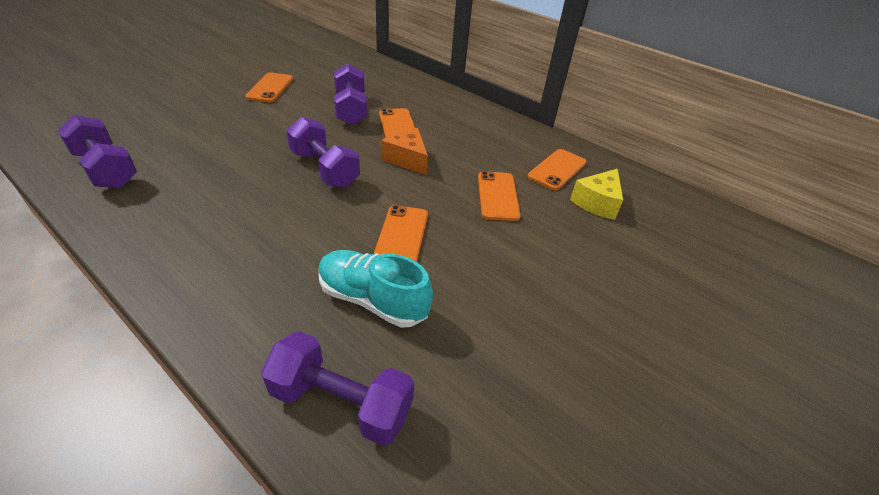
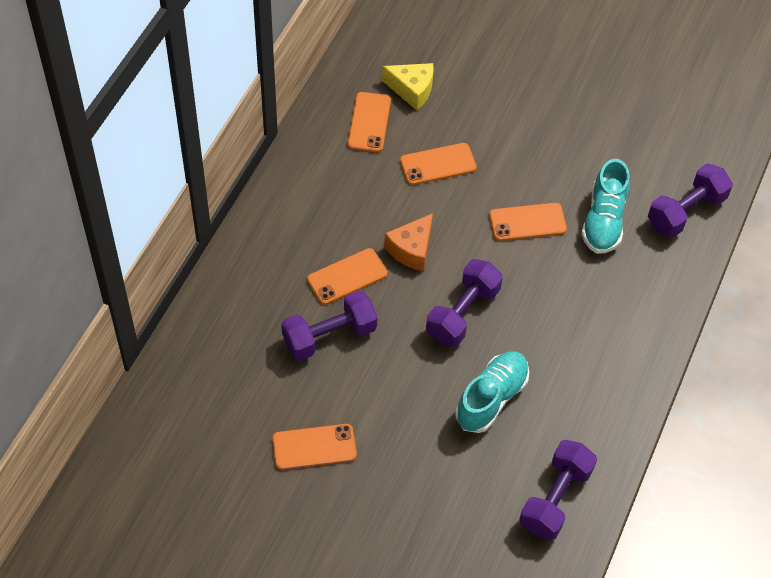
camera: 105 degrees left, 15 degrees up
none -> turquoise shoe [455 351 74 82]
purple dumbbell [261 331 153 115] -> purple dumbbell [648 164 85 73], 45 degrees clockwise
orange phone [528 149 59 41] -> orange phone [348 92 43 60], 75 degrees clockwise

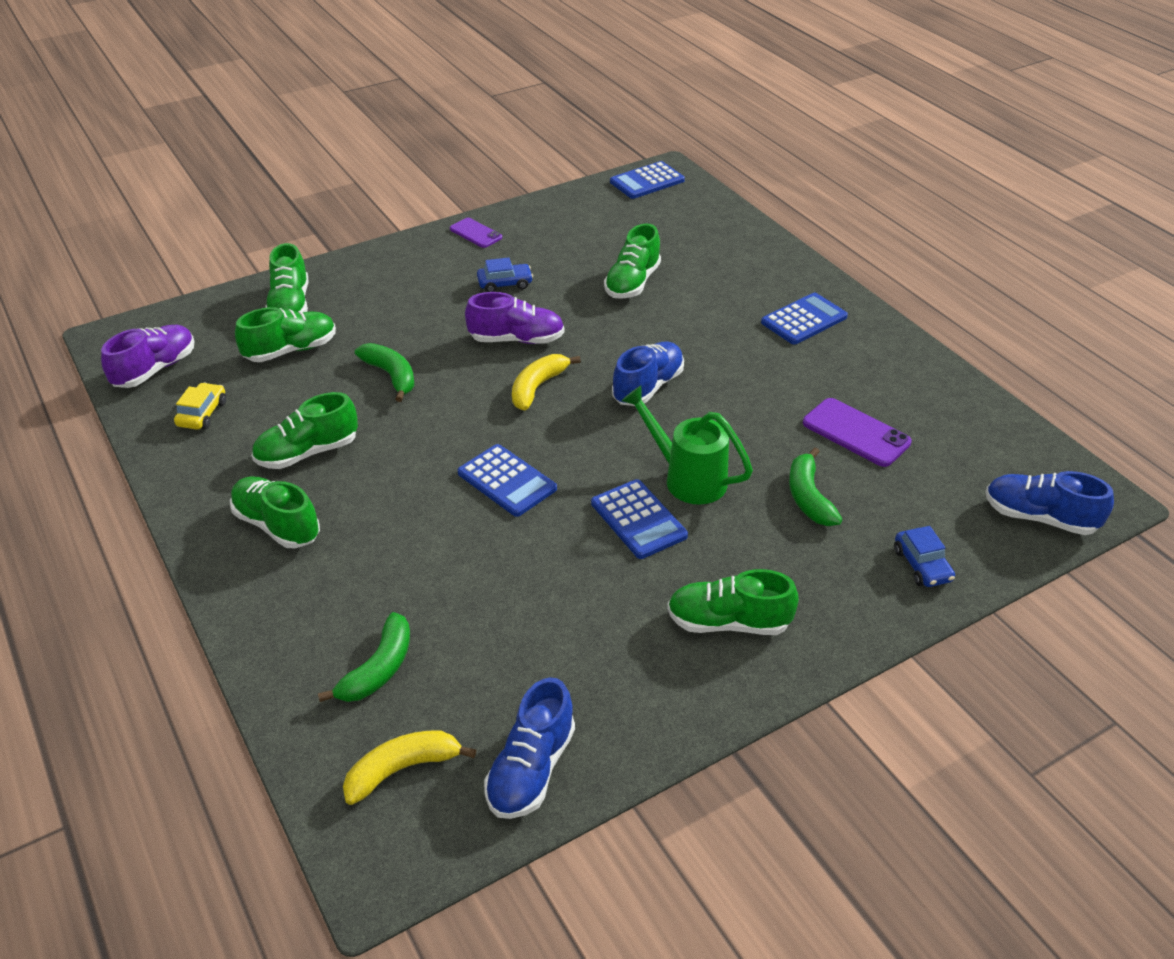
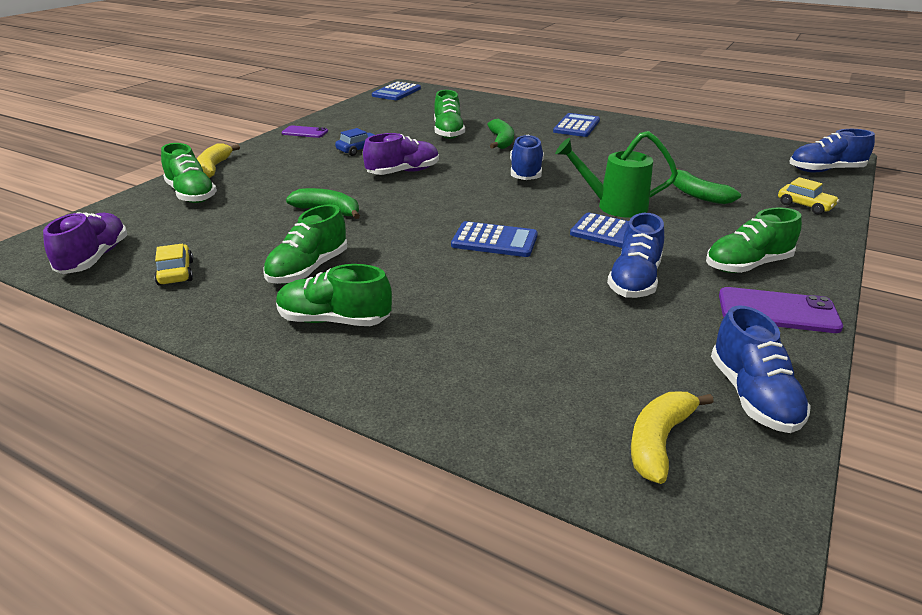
camera: 30 degrees left, 10 degrees down
green shoe [235 307 101 55] -> none
none -> blue shoe [607 213 57 85]
green banana [318 612 92 90] -> green banana [487 119 27 30], relocated
yellow banana [512 354 69 56] -> yellow banana [197 143 43 35], relocated
purple phone [803 398 109 69] -> purple phone [719 287 124 46], relocated
blue car [894 526 61 61] -> yellow car [778 177 61 37]

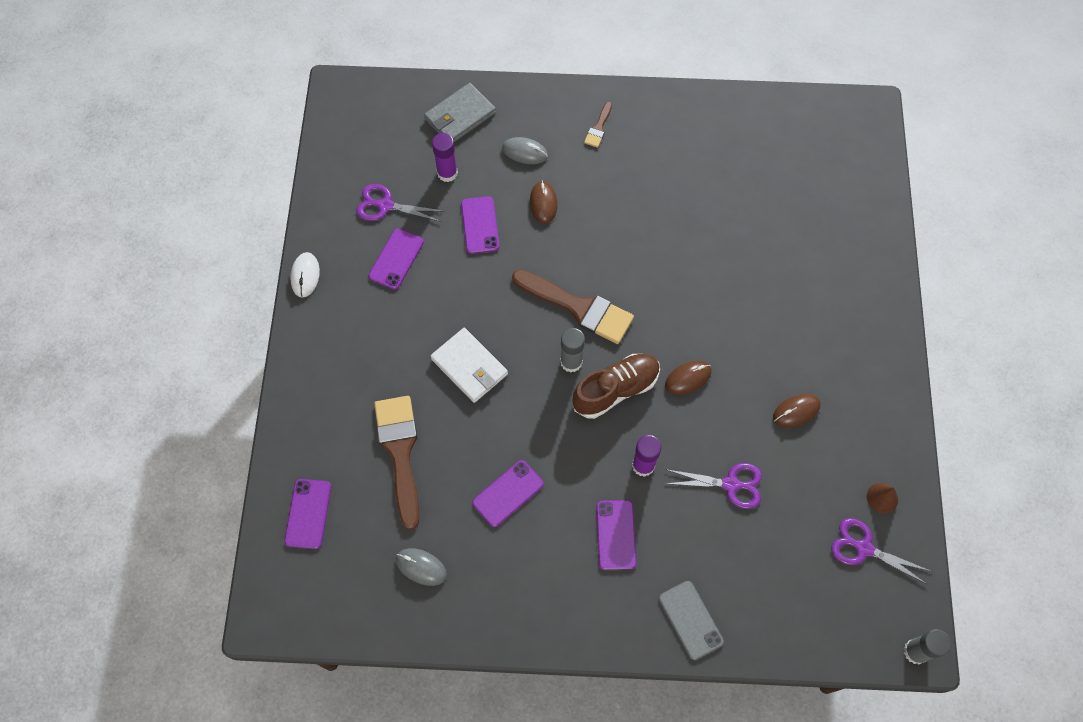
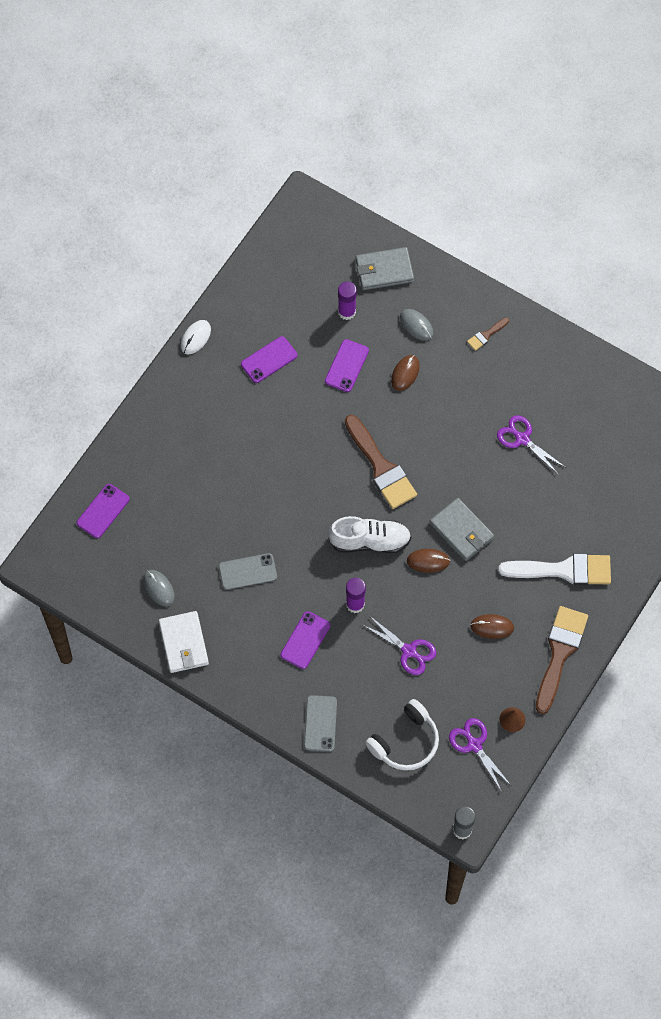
camera: 30 degrees right, 0 degrees up
grey glue stick [560 328 25 44] -> none
none -> white headphones [365 699 74 72]
none -> grey wallet [429 498 65 63]
none -> white brush [498 554 113 31]
purple scissors [356 184 87 38] -> purple scissors [497 415 68 60], relocated
brown brush [374 396 45 134] -> brown brush [536 606 52 108], relocated
white wallet [431 328 77 75] -> white wallet [159 611 50 62], relocated
purple phone [472 460 72 67] -> grey phone [219 553 58 37]
brown shoe [573 354 87 65] -> white shoe [328 516 83 37]

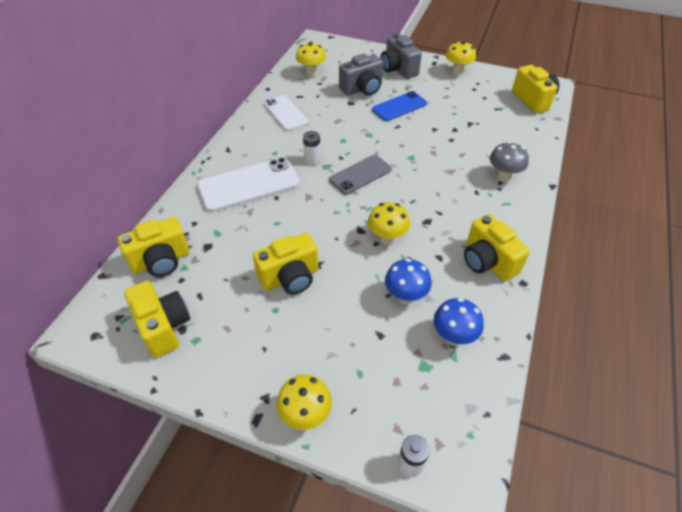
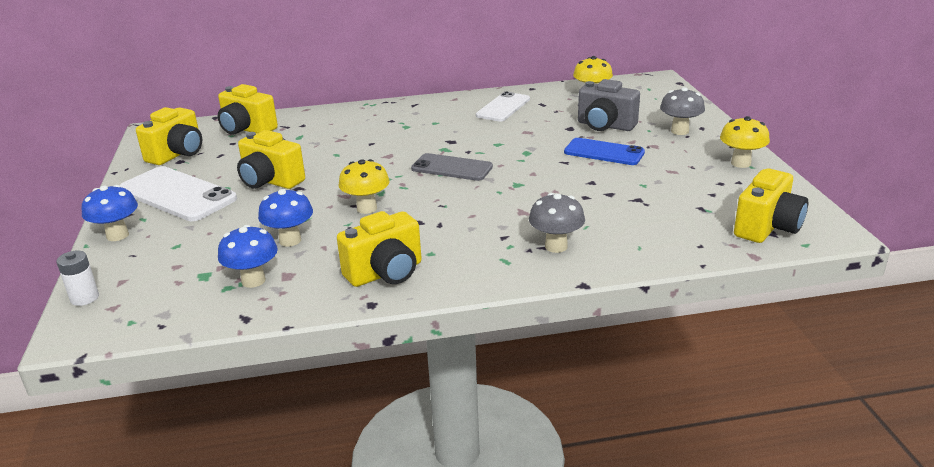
camera: 60 degrees right, 20 degrees down
white battery [303 131 18 34] -> none
white phone [197 157 103 55] -> white phone [120 166 117 55], relocated
grey camera [380 33 42 46] -> grey mushroom [660 87 45 48]
yellow mushroom [277 375 55 55] -> blue mushroom [82 185 56 56]
yellow camera [464 214 66 67] -> yellow camera [337 211 85 76], 150 degrees counterclockwise

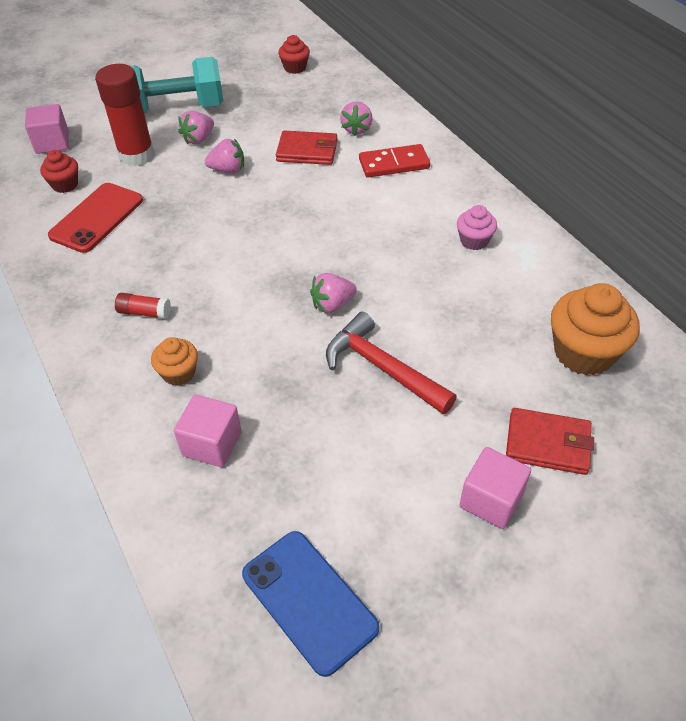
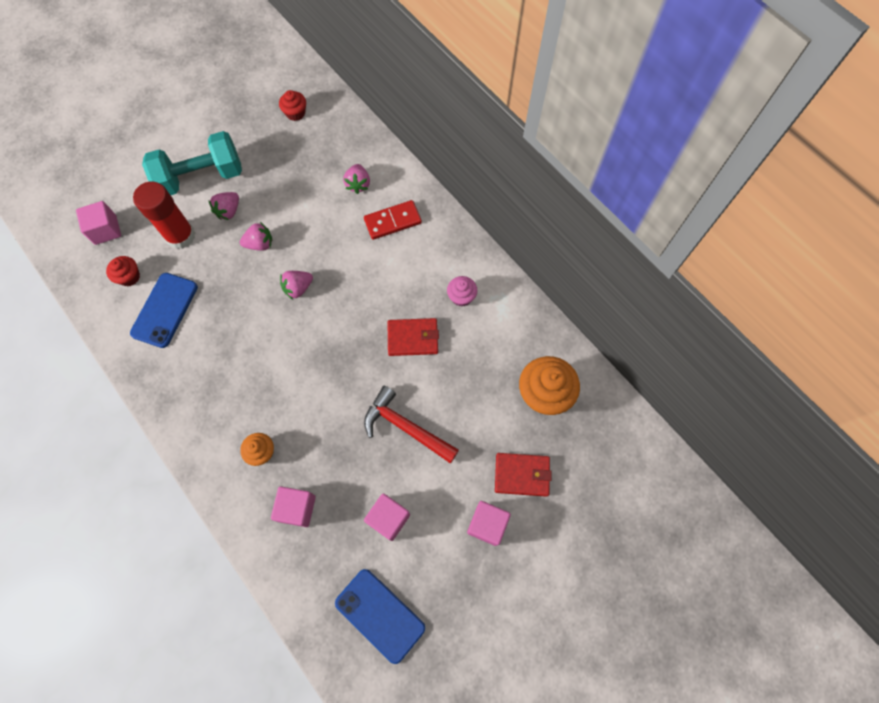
camera: 10 degrees left, 20 degrees up
red glue stick [115 293 56 26] -> none
none -> pink cube [364 493 46 48]
red wallet [276 131 61 34] -> red wallet [387 318 52 38], relocated
pink strawberry [310 273 47 40] -> pink strawberry [280 271 33 28], relocated
red phone [48 183 95 70] -> blue phone [130 273 68 75]

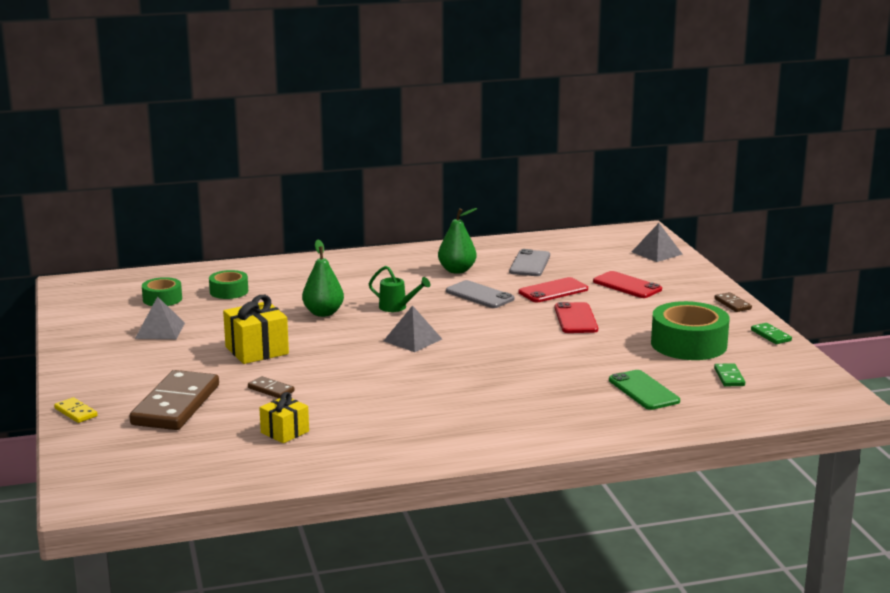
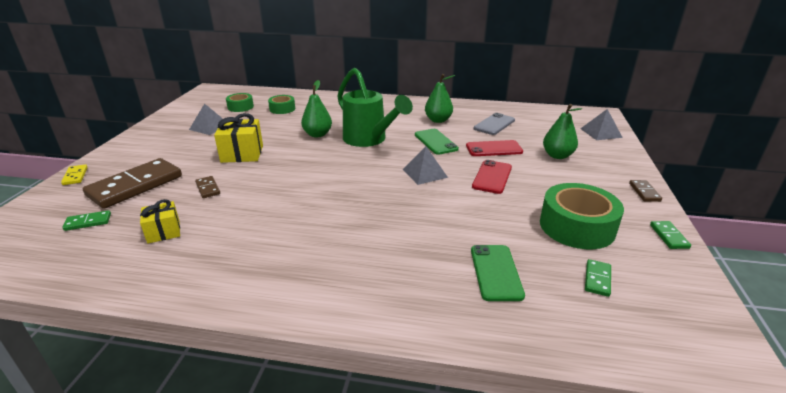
camera: 25 degrees right, 10 degrees up
none -> green domino [63 210 48 21]
grey pyramid [384 305 58 47] -> grey pyramid [402 147 46 38], relocated
red phone [593 271 69 27] -> green pear [543 104 40 55]
grey phone [446 280 68 28] -> green phone [415 129 44 26]
green watering can [369 266 61 46] -> green watering can [337 68 76 79], x2.14

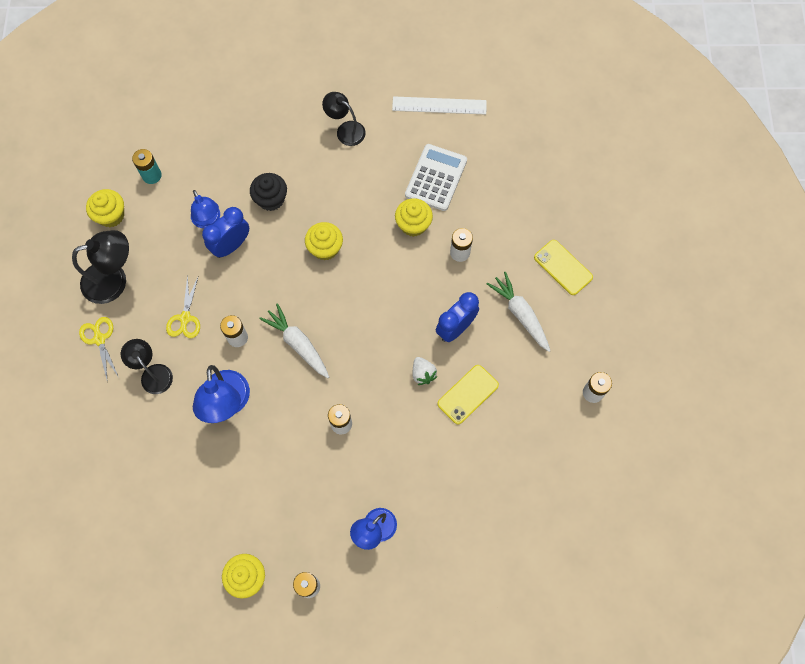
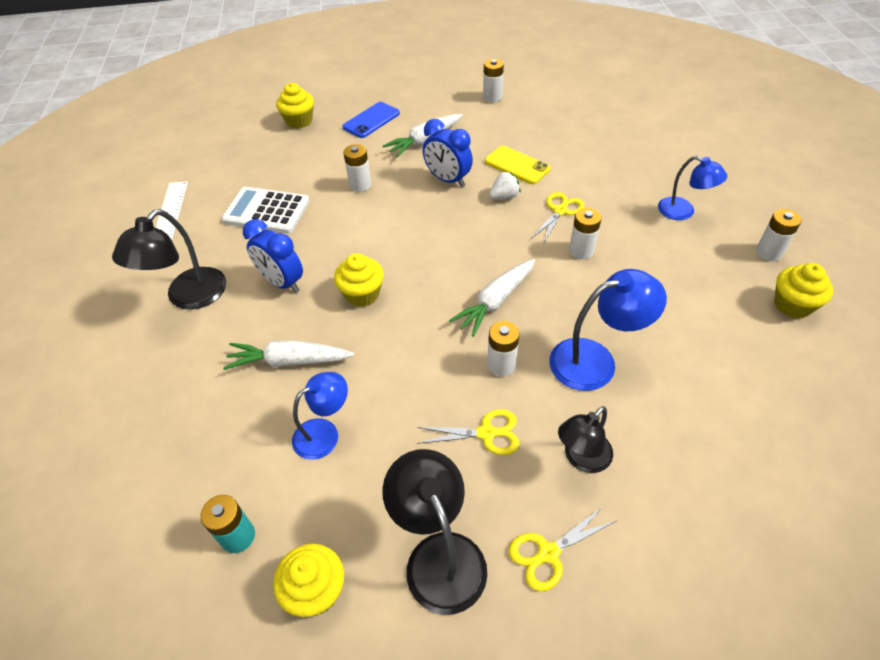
camera: 95 degrees left, 20 degrees down
none -> yellow scissors [532 192 52 52]
blue clock [202 207 47 51] -> blue clock [243 219 60 74], relocated
yellow cupcake [395 198 38 39] -> yellow cupcake [276 83 38 46], relocated
black cupcake [250 173 37 38] -> white carrot [223 340 131 30]
yellow phone [534 240 59 55] -> blue phone [343 102 57 36]
black lamp [322 92 44 54] -> black lamp [112 209 114 101], x1.51

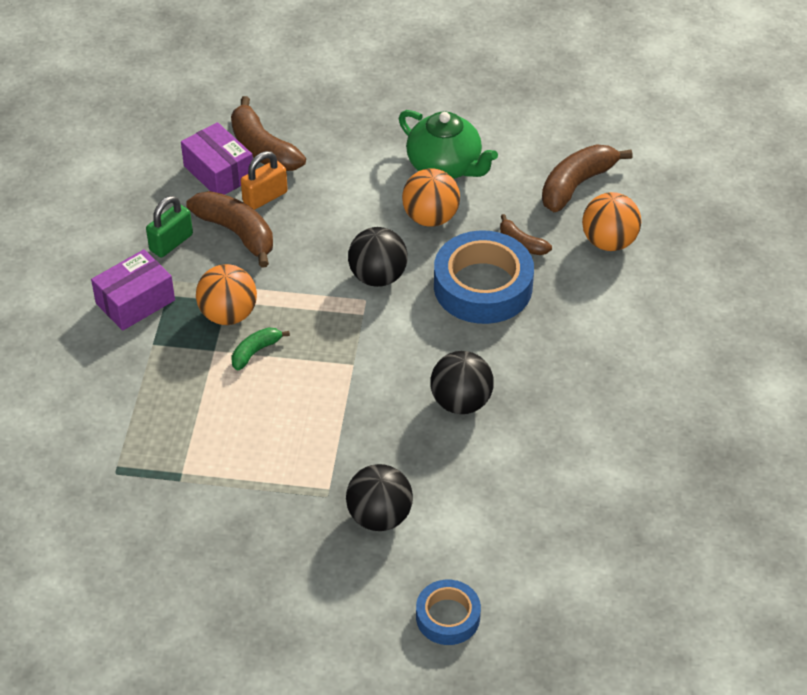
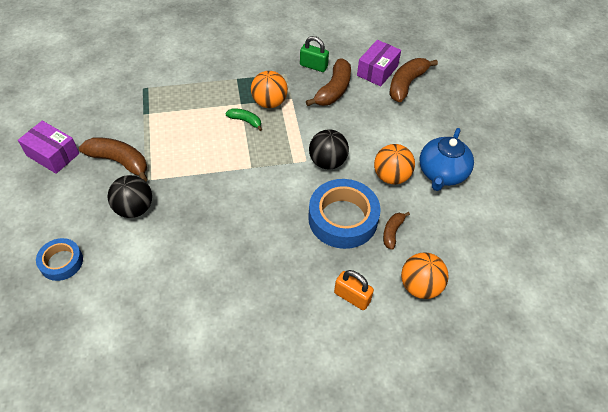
camera: 70 degrees right, 5 degrees up
black ball [430 351 64 63] -> none
purple box [91 249 84 82] -> purple box [18 121 61 53], relocated
orange padlock [241 151 47 59] -> orange padlock [334 270 40 40], relocated
brown banana [542 144 91 68] -> brown banana [79 137 69 45], relocated
green teapot [399 110 99 69] -> blue teapot [420 128 54 63]

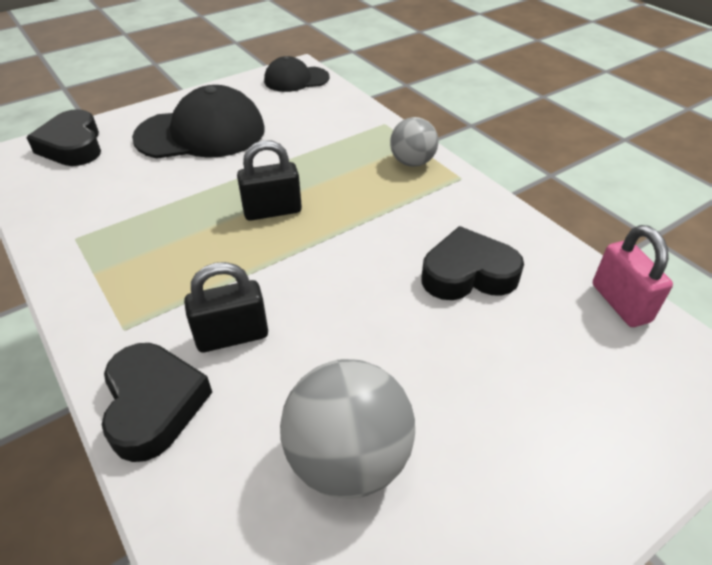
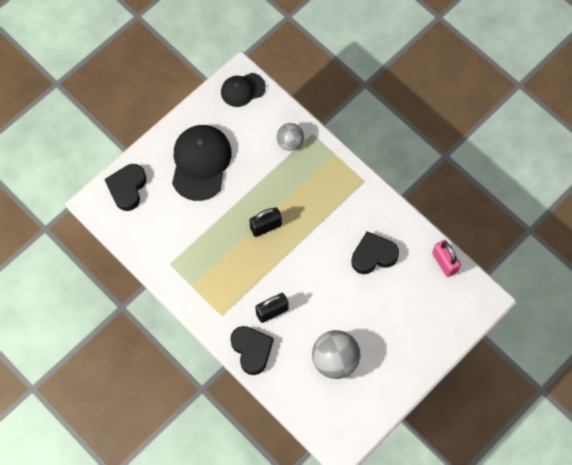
camera: 10 degrees left, 25 degrees up
grey ball [390 117 48 50] -> grey ball [277 123 27 28], relocated
black heart [26 109 75 57] -> black heart [105 164 41 47], 45 degrees clockwise
black cap [132 85 133 74] -> black cap [172 125 60 76], 60 degrees counterclockwise

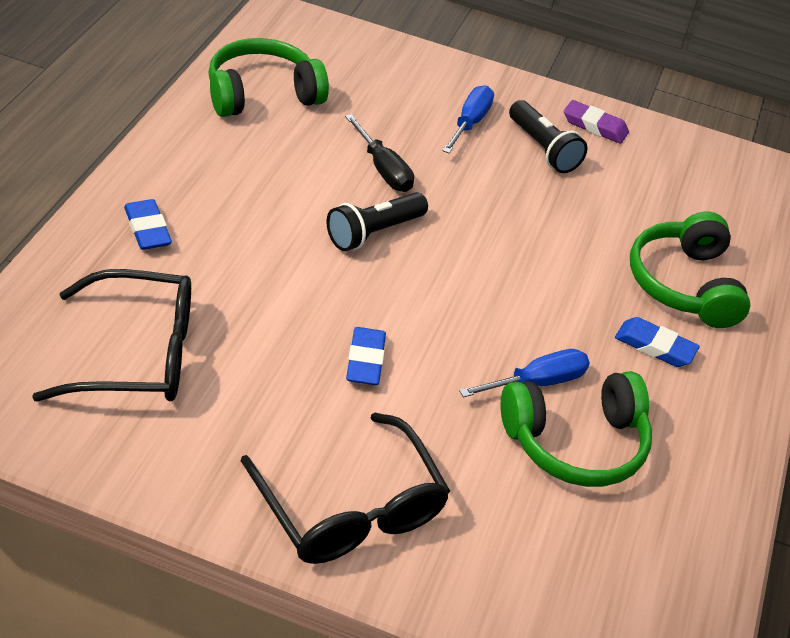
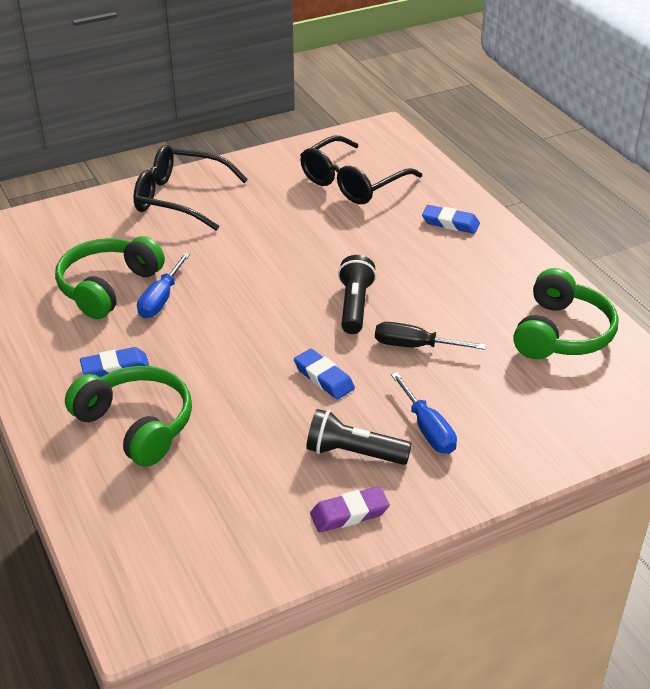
camera: 140 degrees right, 5 degrees down
blue eraser [346 327 40 58] -> blue eraser [294 349 61 50], relocated

